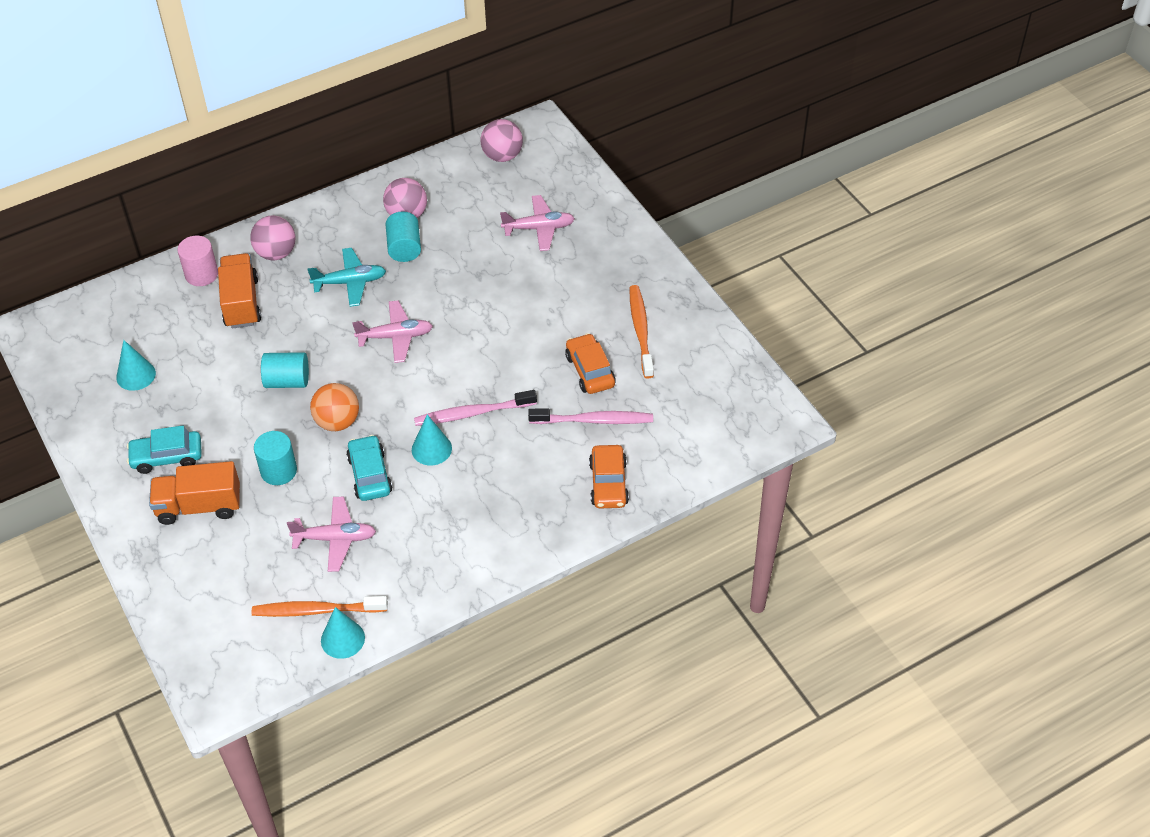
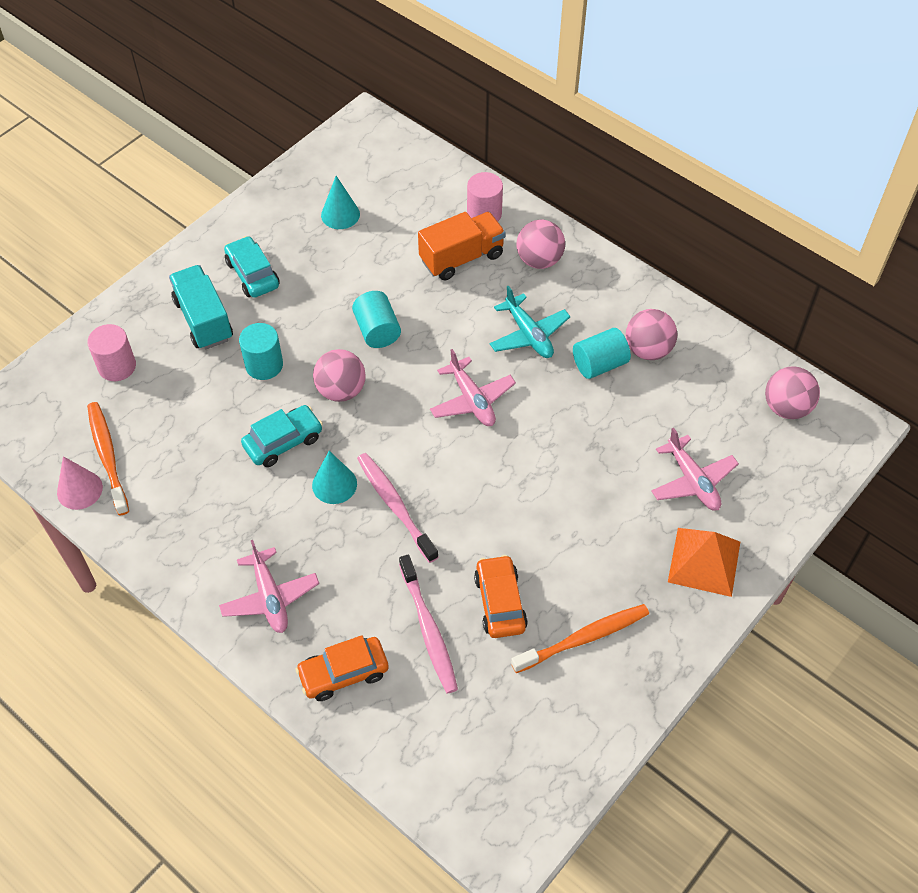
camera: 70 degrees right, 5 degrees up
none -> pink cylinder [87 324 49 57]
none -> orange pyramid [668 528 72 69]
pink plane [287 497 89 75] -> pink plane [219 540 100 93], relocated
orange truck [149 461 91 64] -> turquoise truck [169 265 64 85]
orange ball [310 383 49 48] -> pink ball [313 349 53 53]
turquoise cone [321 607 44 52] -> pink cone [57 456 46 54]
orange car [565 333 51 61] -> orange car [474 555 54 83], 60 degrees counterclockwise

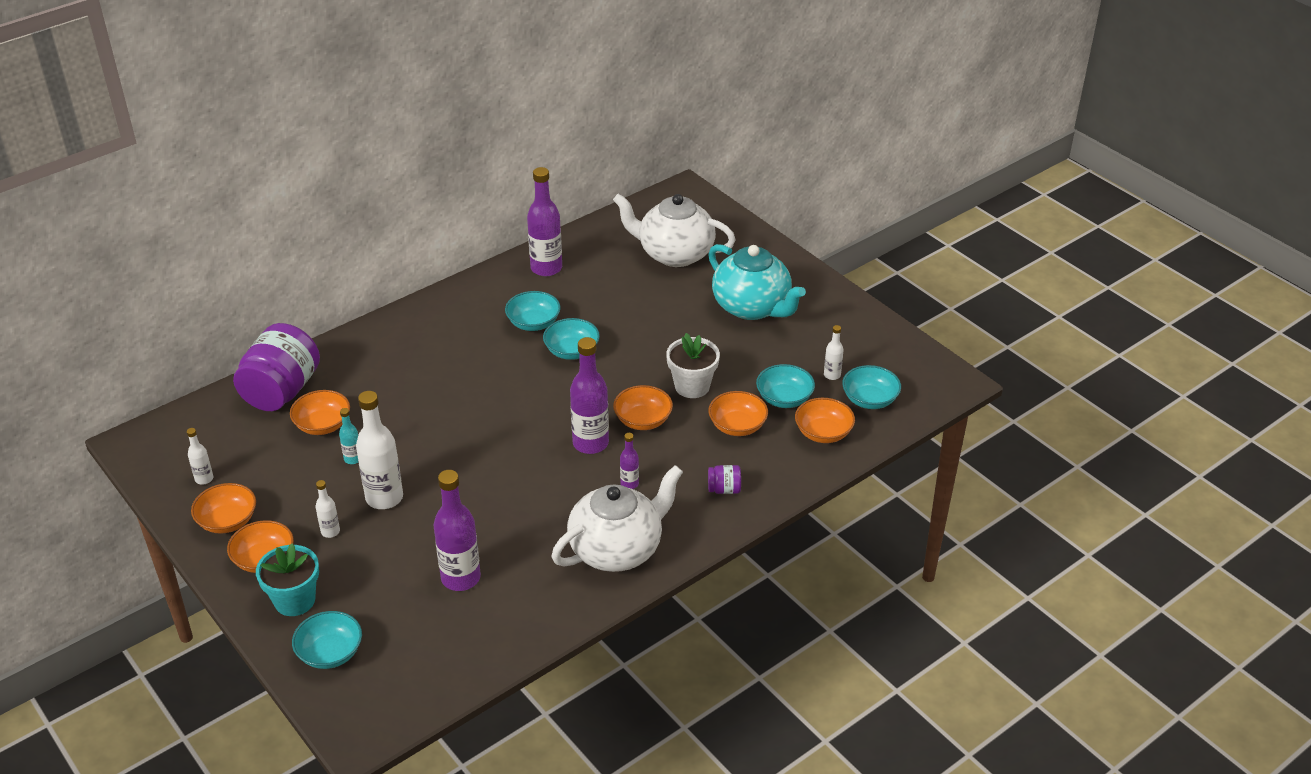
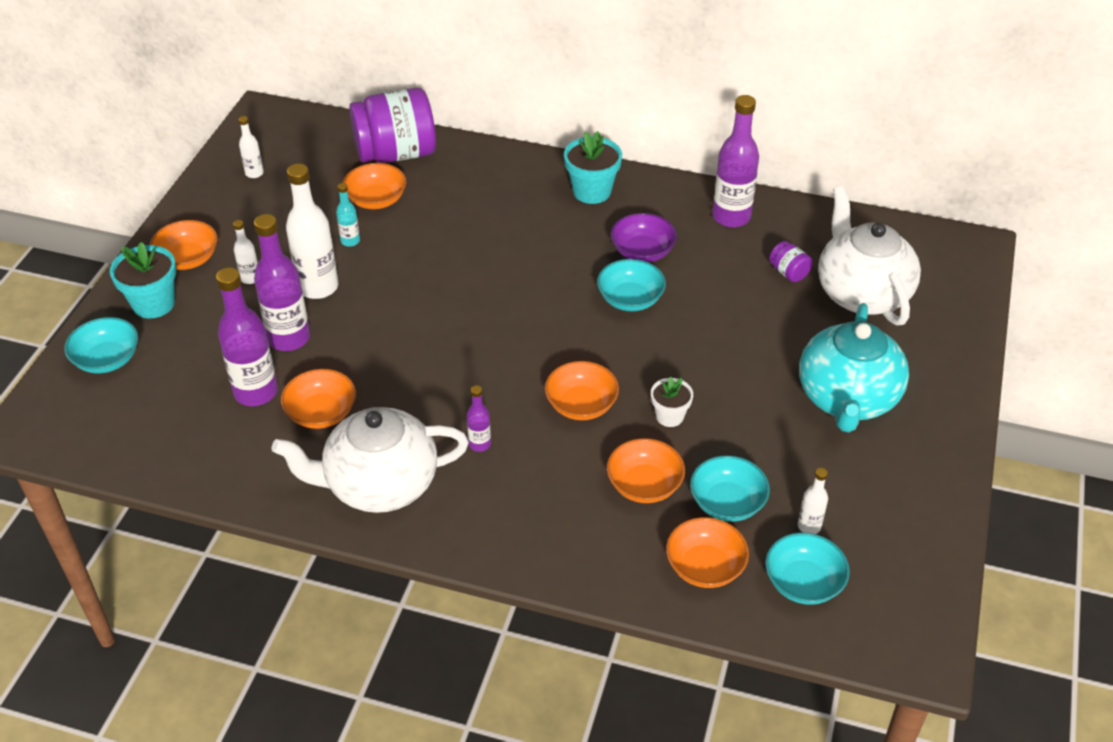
camera: 55 degrees right, 5 degrees up
none -> turquoise flower pot [564 131 58 73]
orange bowl [191 483 65 51] -> orange bowl [281 369 75 60], relocated
purple bottle [570 337 39 117] -> purple bottle [254 214 56 137], relocated
purple jar [708 465 33 29] -> purple jar [769 241 44 41], relocated
turquoise bowl [505 291 56 40] -> purple bowl [611 213 66 49]
white teapot [552 465 131 107] -> white teapot [272 407 197 106], 150 degrees clockwise
white flower pot [666 333 54 65] -> white flower pot [651 377 42 50], x0.62

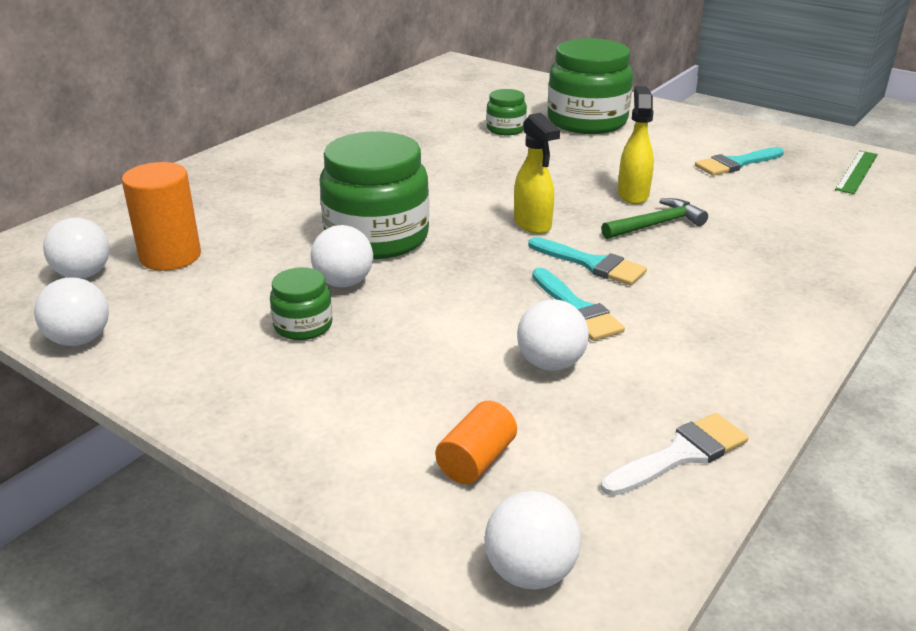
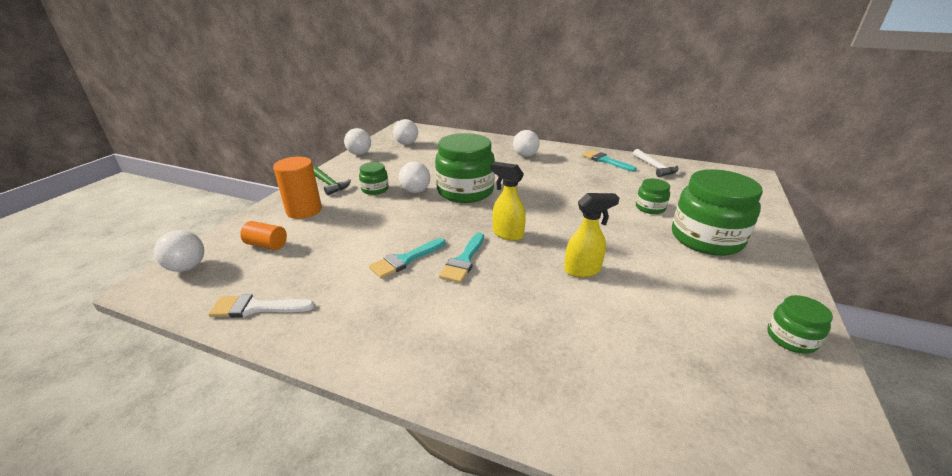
camera: 75 degrees right, 0 degrees up
green ruler [835 151 43 43] -> none
none -> white hammer [633 149 46 28]
none -> green jar [767 295 66 59]
orange cylinder [122 162 79 109] -> orange cylinder [273 157 49 62], relocated
white ball [517 299 72 72] -> white ball [513 130 27 27], relocated
green hammer [601 198 107 41] -> green hammer [313 166 38 29], relocated
turquoise brush [695 147 89 29] -> turquoise brush [582 150 55 22], relocated
yellow spray bottle [514 113 46 121] -> yellow spray bottle [490 162 36 79], 75 degrees clockwise
white brush [601 413 147 83] -> white brush [208 294 107 24], 135 degrees clockwise

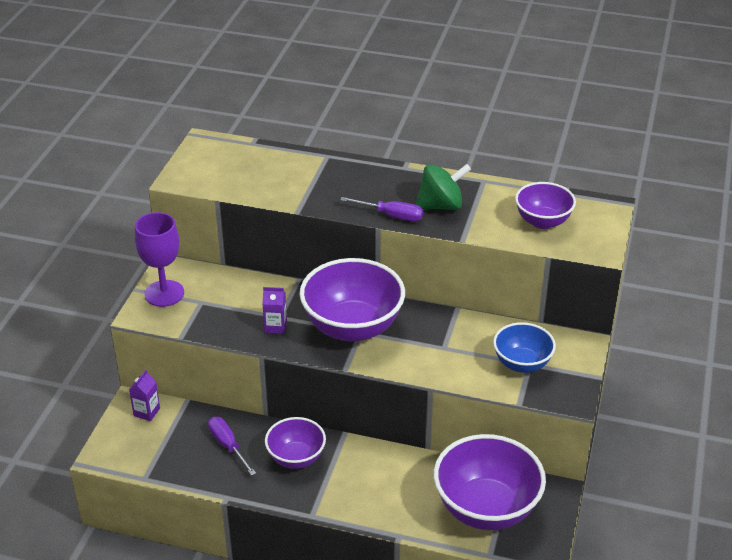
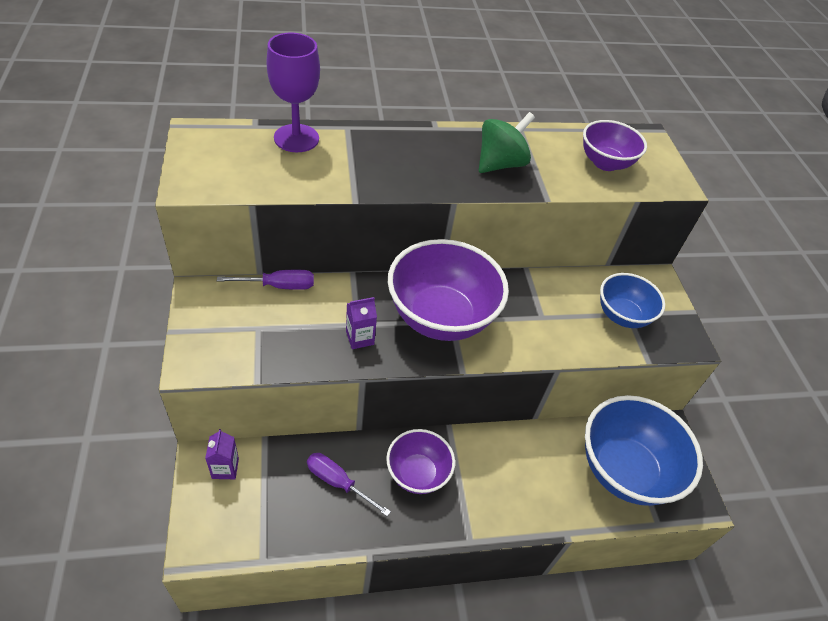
camera: 30 degrees left, 10 degrees up
purple goblet [135 212 49 95] -> purple goblet [266 33 54 119], relocated
purple screwdriver [340 197 83 24] -> purple screwdriver [217 270 97 20], relocated
purple bowl [434 434 112 96] -> blue bowl [585 395 118 111]

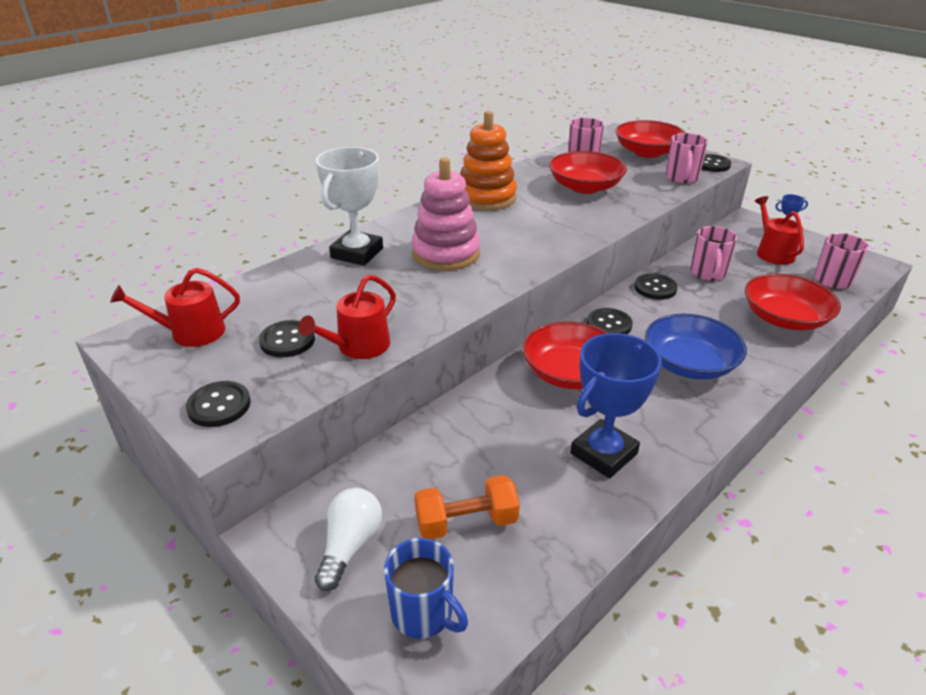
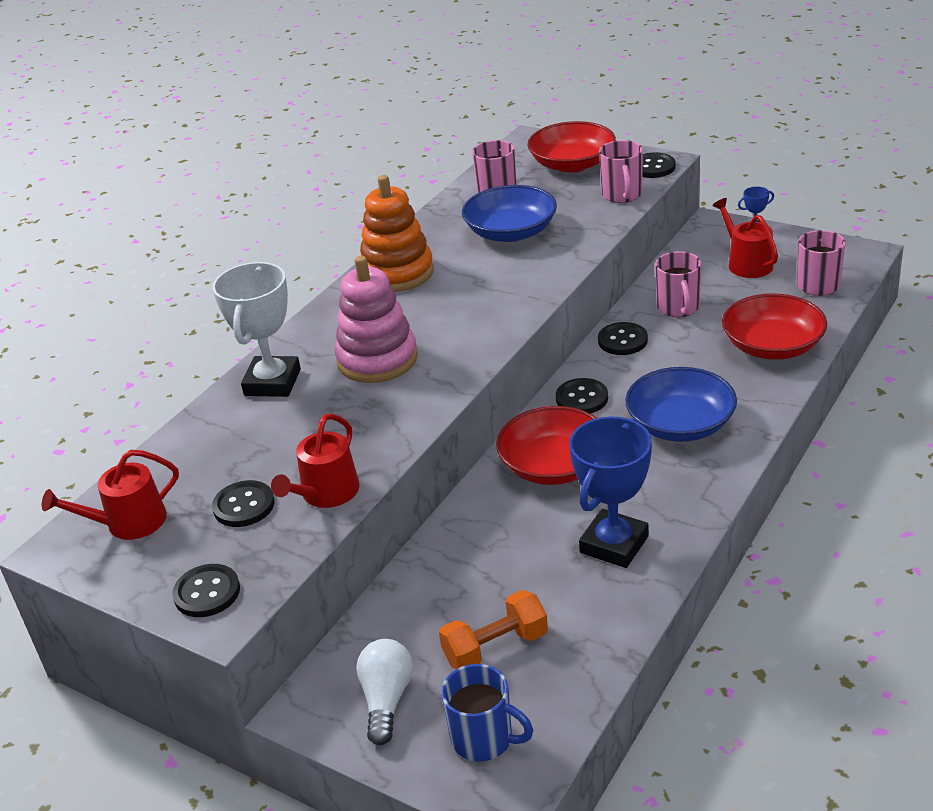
camera: 10 degrees left, 0 degrees up
red bowl [549 151 78 43] -> blue bowl [462 185 95 57]

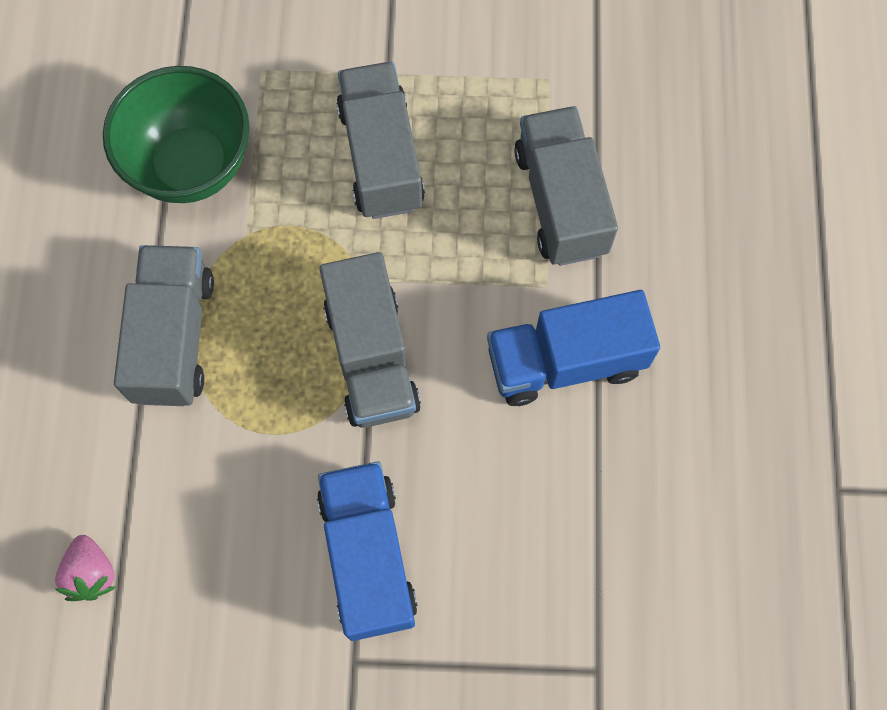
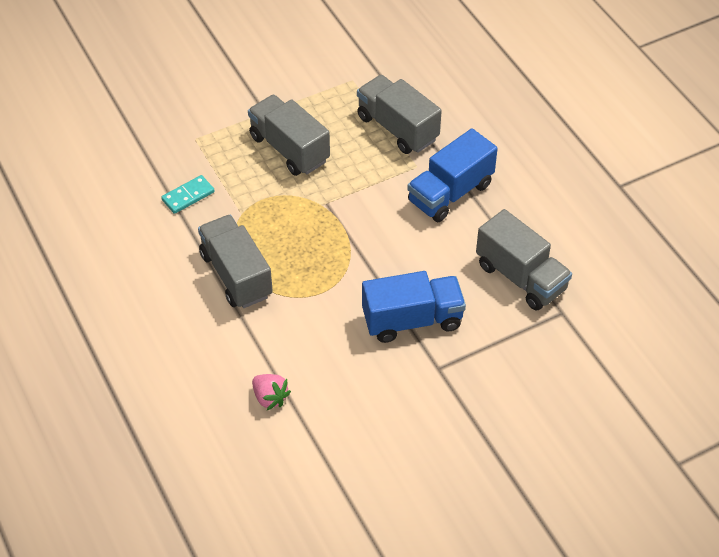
camera: 30 degrees left, 20 degrees down
grey truck [319 252 102 176] -> grey truck [476 209 96 102], relocated
green bowl [103 66 147 137] -> turquoise domino [161 175 54 39]
blue truck [317 461 101 180] -> blue truck [362 271 104 72], 120 degrees clockwise

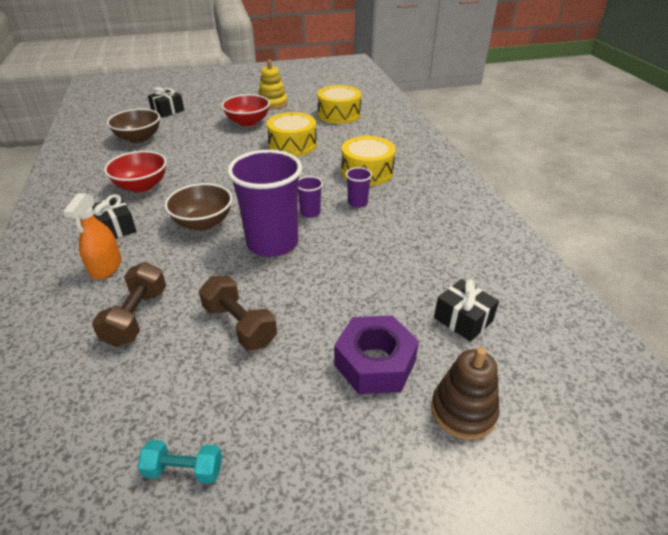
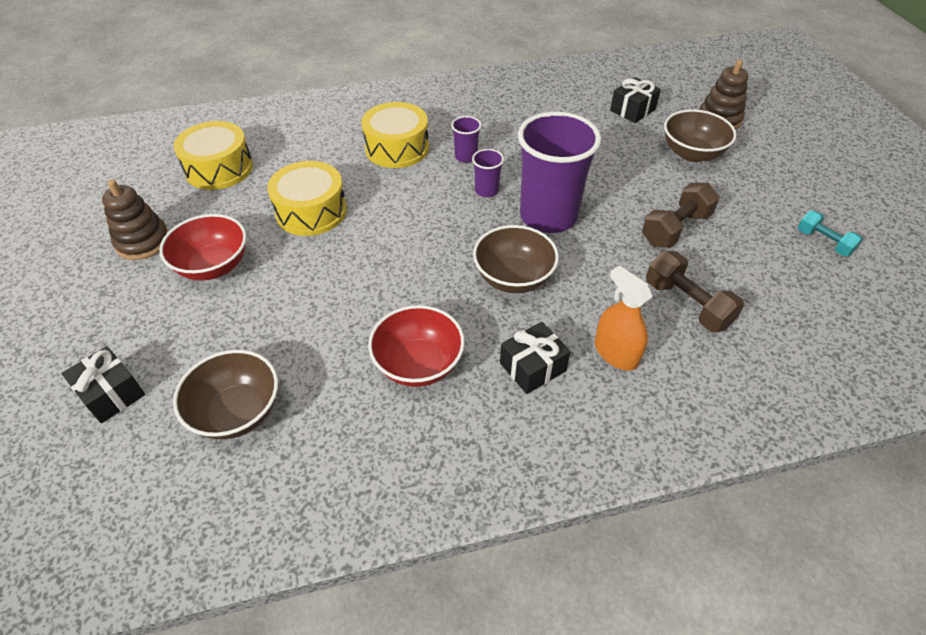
camera: 90 degrees left, 10 degrees up
purple nut [334 315 85 79] -> brown bowl [664 109 73 53]
yellow stacking toy [258 60 29 49] -> brown stacking toy [102 180 67 80]
orange spray bottle [63 193 59 87] -> orange spray bottle [595 266 58 105], 135 degrees counterclockwise
brown dumbbell [92 262 74 85] -> brown dumbbell [646 251 98 81], 45 degrees clockwise
turquoise dumbbell [137 440 85 44] -> turquoise dumbbell [798 211 65 45], 45 degrees counterclockwise

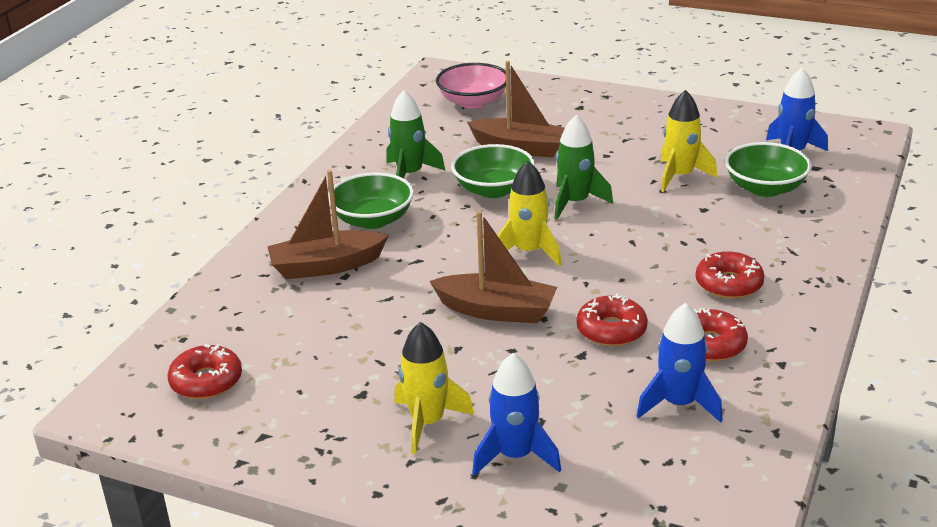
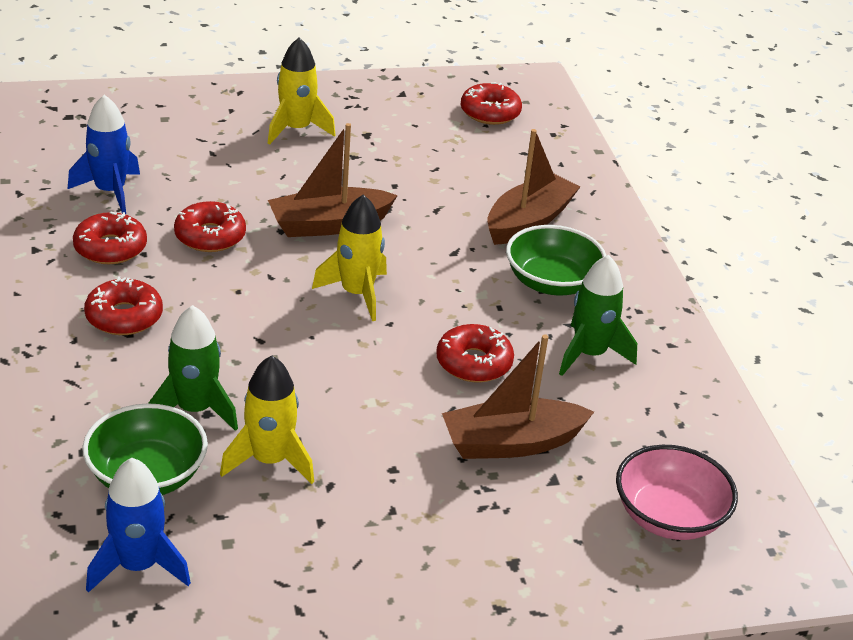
camera: 140 degrees right, 5 degrees up
blue rocket [472 353 89 123] -> none
green rocket [554 115 59 105] -> green rocket [148 305 90 126], relocated
green bowl [451 144 84 54] -> red donut [436 324 78 59]

